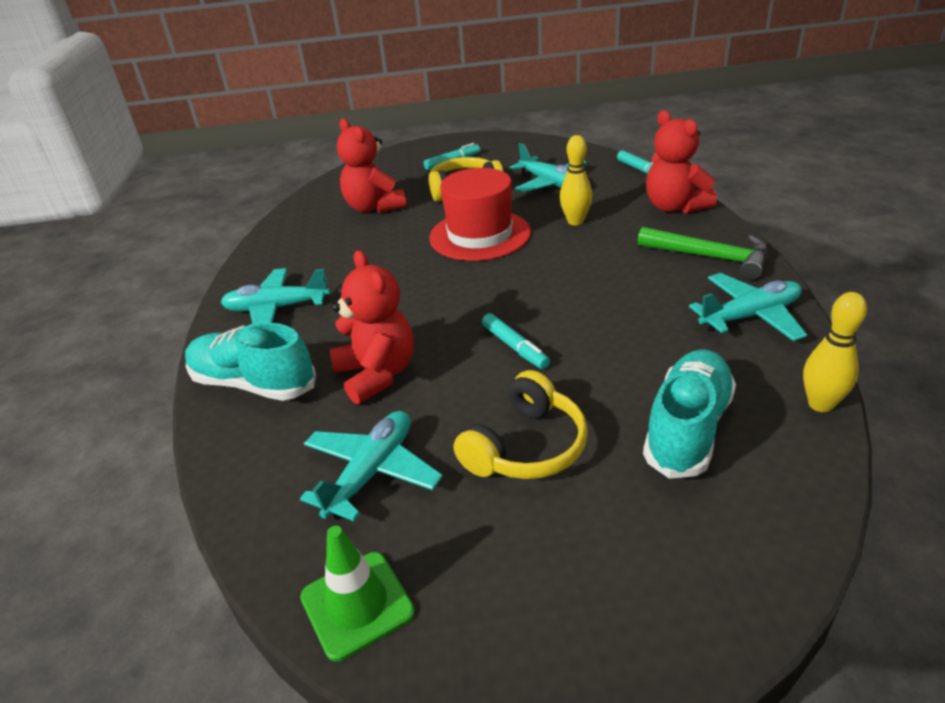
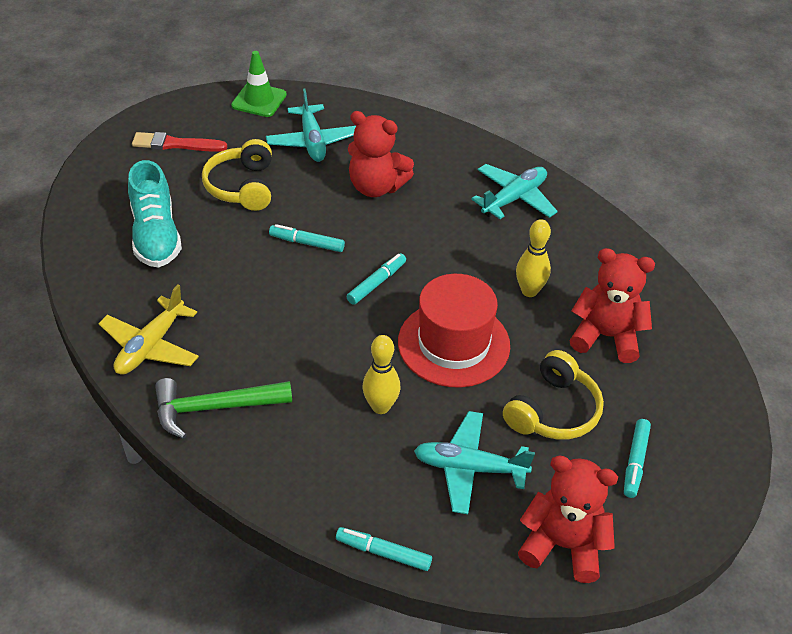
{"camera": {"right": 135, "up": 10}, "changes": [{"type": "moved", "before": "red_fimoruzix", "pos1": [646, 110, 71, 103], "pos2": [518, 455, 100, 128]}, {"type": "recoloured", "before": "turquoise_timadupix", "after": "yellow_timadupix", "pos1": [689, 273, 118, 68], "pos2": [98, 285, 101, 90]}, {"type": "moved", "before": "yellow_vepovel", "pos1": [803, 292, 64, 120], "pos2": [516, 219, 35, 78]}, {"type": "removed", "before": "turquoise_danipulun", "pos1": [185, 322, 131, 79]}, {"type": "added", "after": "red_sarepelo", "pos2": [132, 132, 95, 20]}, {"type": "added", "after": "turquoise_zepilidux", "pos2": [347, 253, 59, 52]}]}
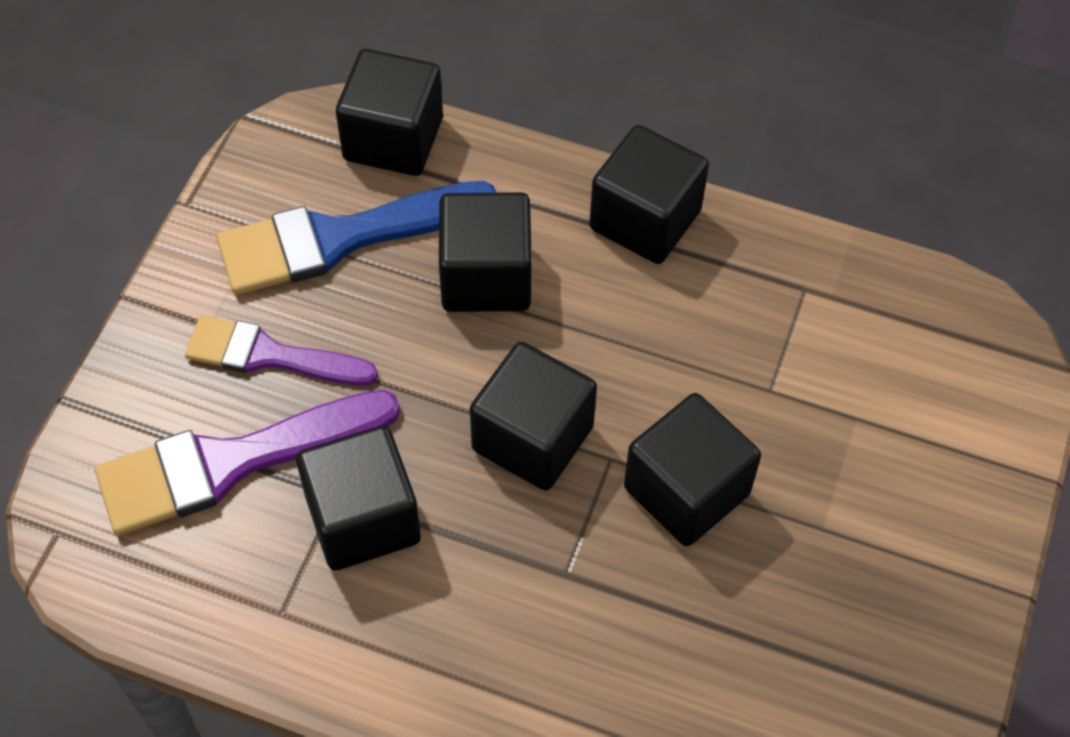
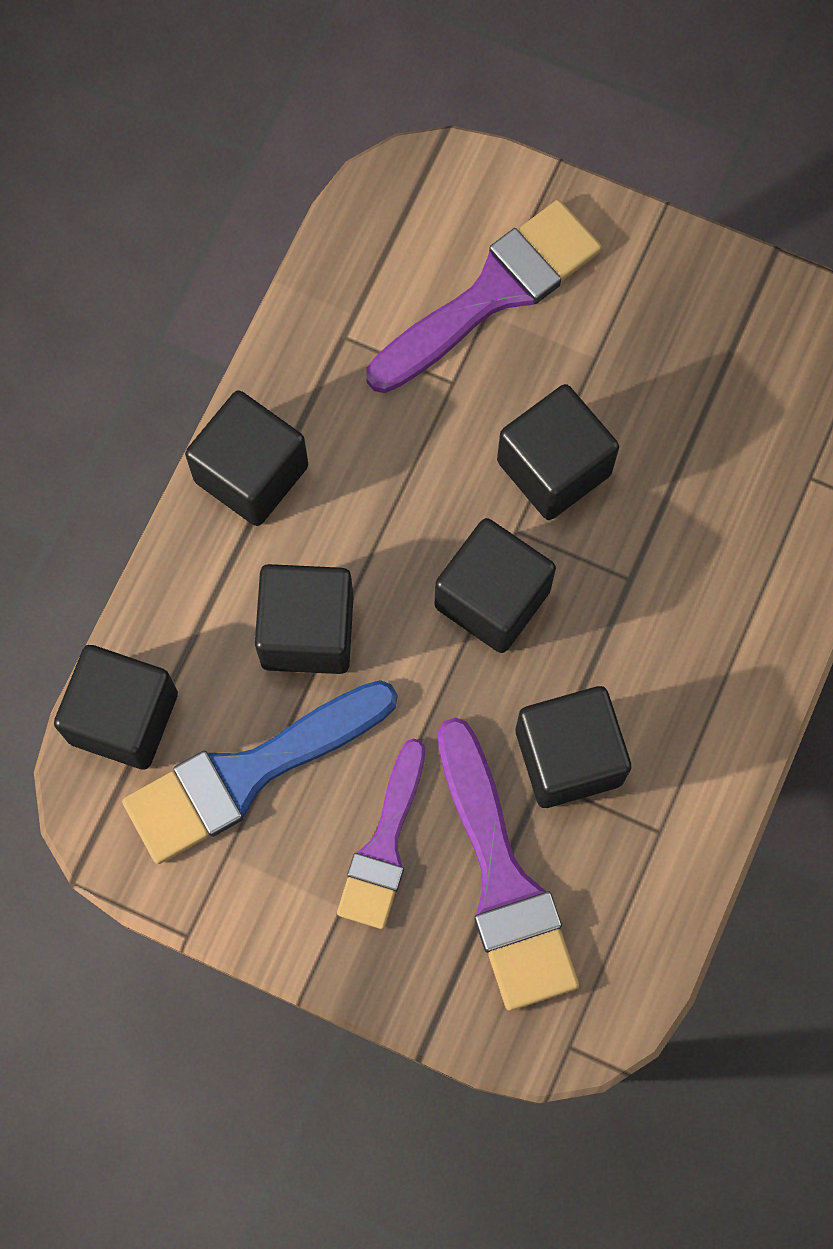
{"camera": {"right": -85, "up": 15}, "changes": [{"type": "turned", "before": "blue_sarepelo", "pos1": [217, 181, 279, 114], "pos2": [122, 680, 275, 184], "turn": 75}, {"type": "added", "after": "purple_sarepelo", "pos2": [366, 200, 236, 193]}]}
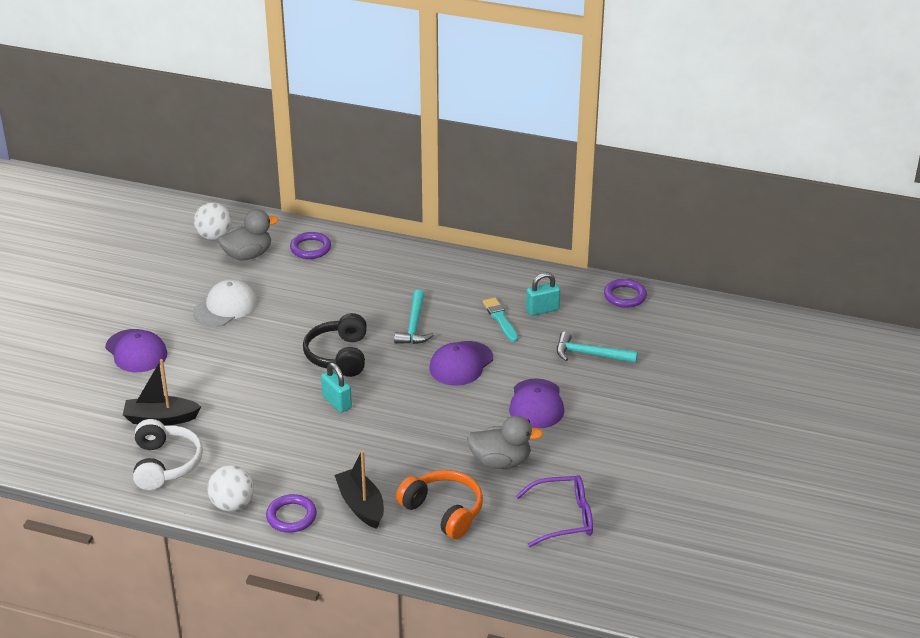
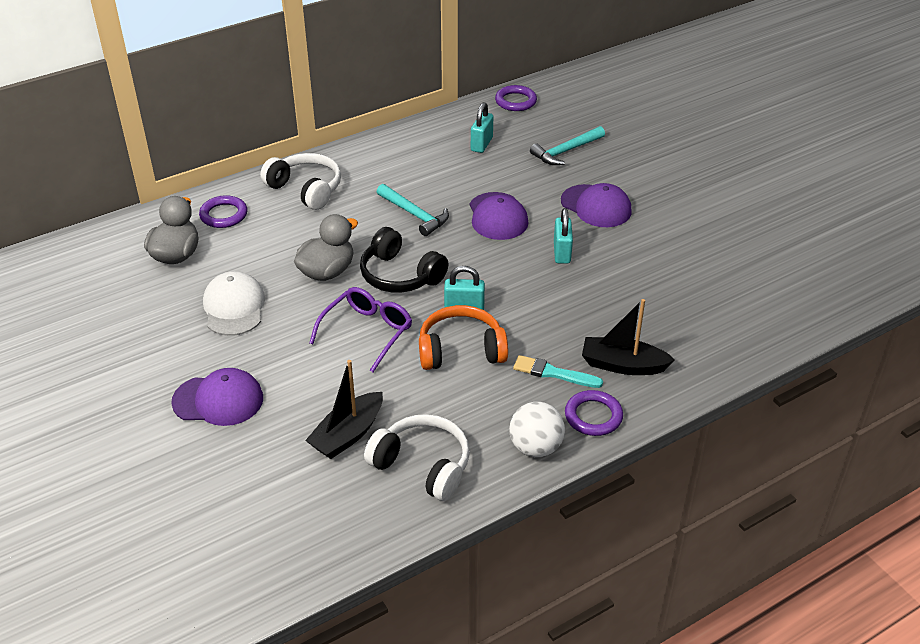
{"camera": {"right": -50, "up": 5}, "changes": [{"type": "removed", "before": "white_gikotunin", "pos1": [194, 202, 38, 38]}, {"type": "moved", "before": "turquoise_sarepelo", "pos1": [483, 297, 35, 45], "pos2": [513, 355, 90, 33]}, {"type": "moved", "before": "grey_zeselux", "pos1": [467, 415, 76, 54], "pos2": [294, 214, 64, 67]}, {"type": "moved", "before": "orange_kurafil", "pos1": [396, 470, 87, 69], "pos2": [419, 305, 89, 65]}, {"type": "moved", "before": "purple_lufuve", "pos1": [516, 475, 77, 72], "pos2": [309, 287, 103, 85]}, {"type": "added", "after": "white_kurafil", "pos2": [260, 153, 81, 57]}, {"type": "added", "after": "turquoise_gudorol", "pos2": [554, 208, 19, 56]}]}
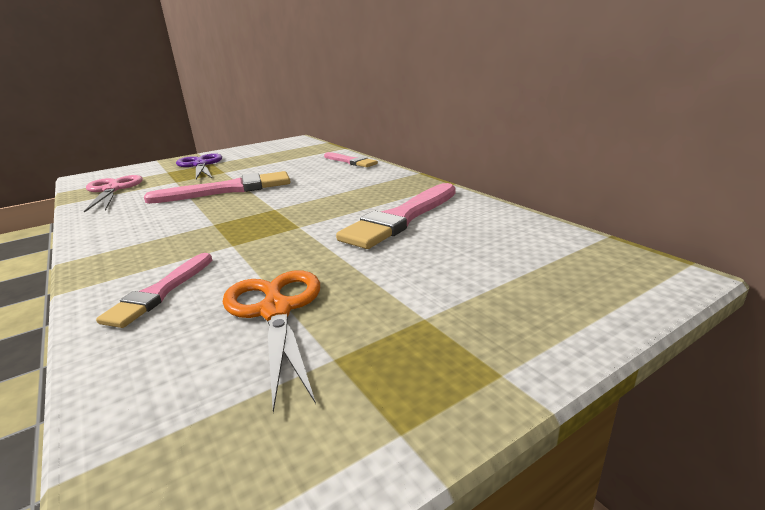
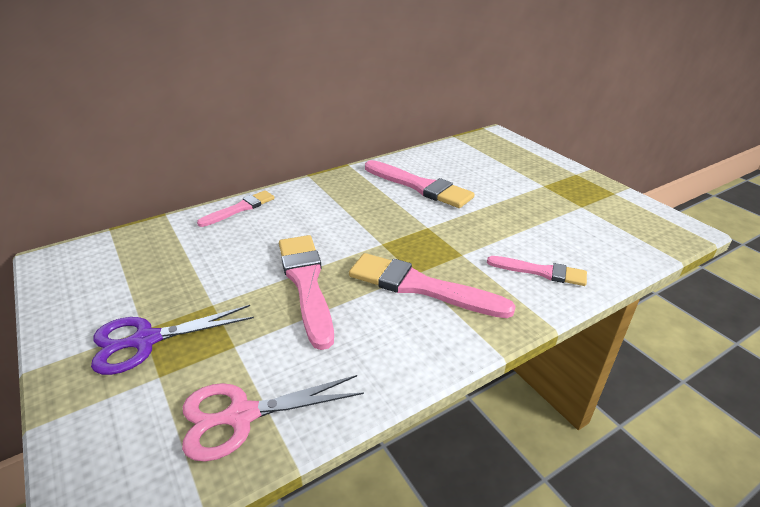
{"camera": {"right": -90, "up": 10}, "changes": [{"type": "removed", "before": "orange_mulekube", "pos1": [223, 270, 97, 143]}, {"type": "added", "after": "pink_sarepelo", "pos2": [349, 253, 167, 65]}]}
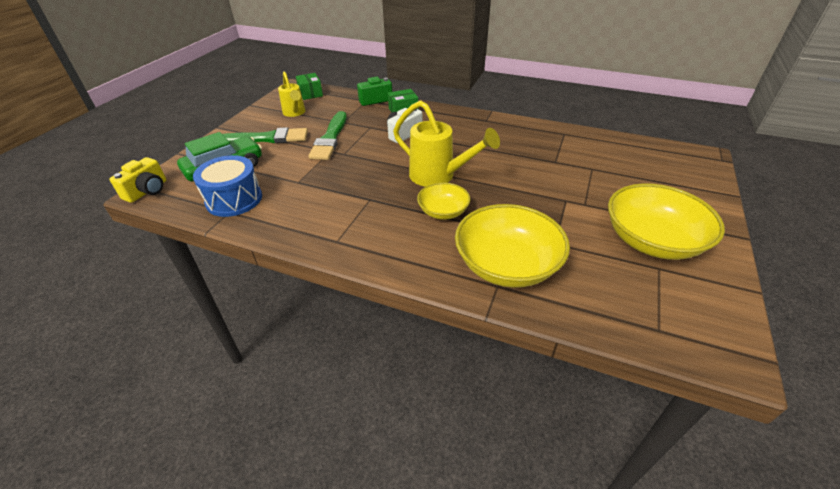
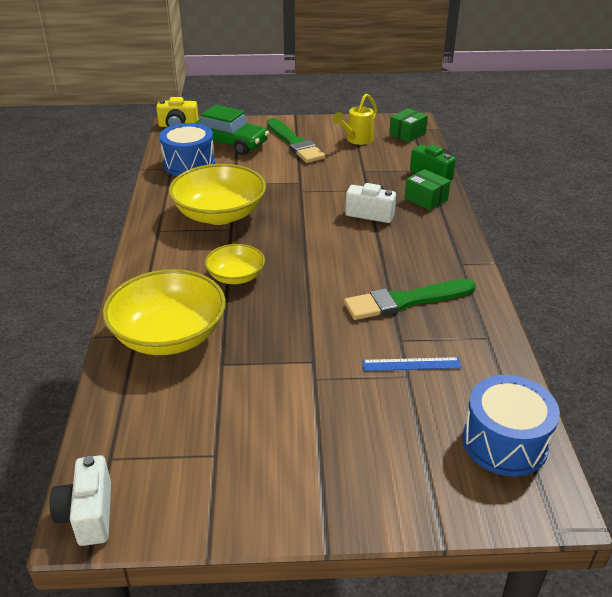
{"camera": {"right": 65, "up": -5}, "changes": [{"type": "removed", "before": "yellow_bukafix", "pos1": [393, 100, 107, 87]}, {"type": "moved", "before": "green_sarepelo", "pos1": [308, 111, 39, 49], "pos2": [344, 279, 132, 41]}, {"type": "moved", "before": "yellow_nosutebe", "pos1": [608, 183, 117, 77], "pos2": [169, 164, 97, 61]}, {"type": "added", "after": "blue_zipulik", "pos2": [362, 357, 100, 14]}, {"type": "added", "after": "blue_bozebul", "pos2": [463, 375, 97, 101]}, {"type": "added", "after": "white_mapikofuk", "pos2": [50, 455, 61, 91]}]}
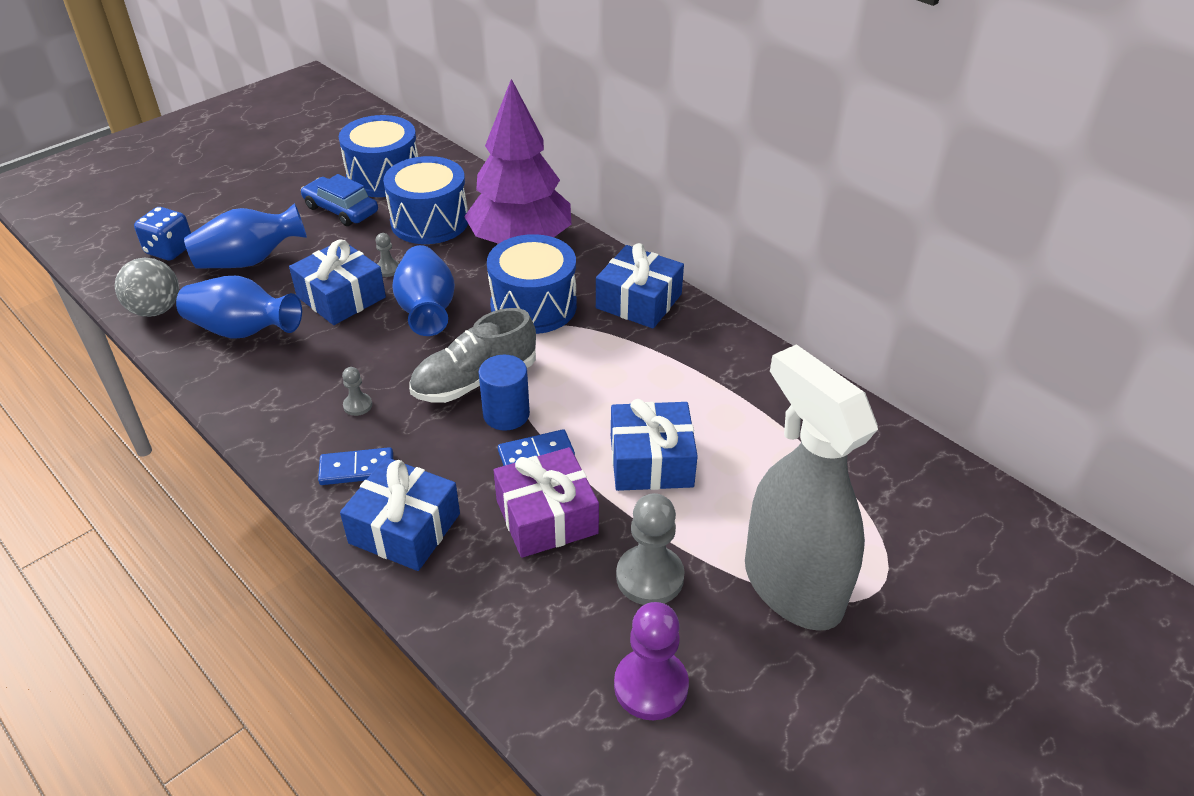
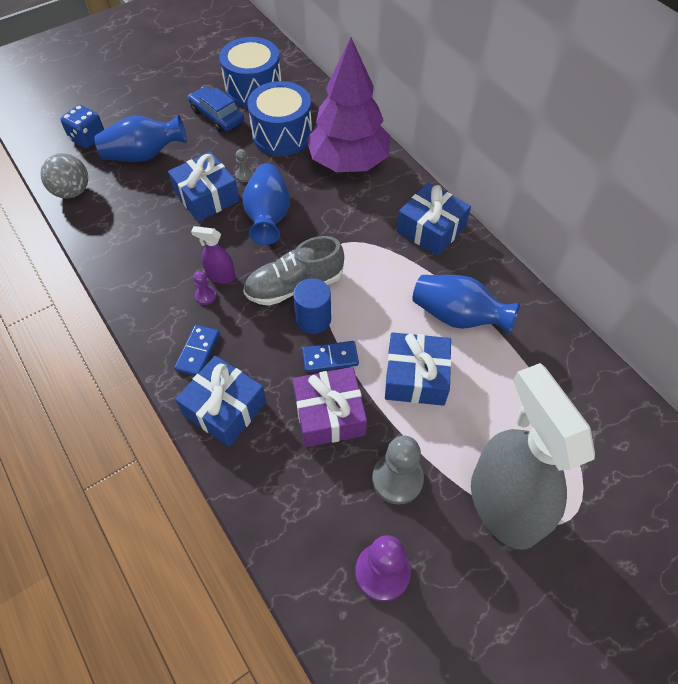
{"camera": {"right": 10, "up": 15}, "changes": [{"type": "removed", "before": "blue_bozebul", "pos1": [487, 234, 90, 100]}, {"type": "moved", "before": "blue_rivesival", "pos1": [176, 276, 126, 63], "pos2": [413, 275, 107, 60]}, {"type": "recoloured", "before": "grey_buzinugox", "after": "purple_buzinugox", "pos1": [342, 367, 30, 49], "pos2": [194, 271, 23, 34]}, {"type": "turned", "before": "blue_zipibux", "pos1": [318, 447, 75, 38], "pos2": [174, 325, 45, 51], "turn": -75}, {"type": "added", "after": "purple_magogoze", "pos2": [191, 226, 45, 57]}]}
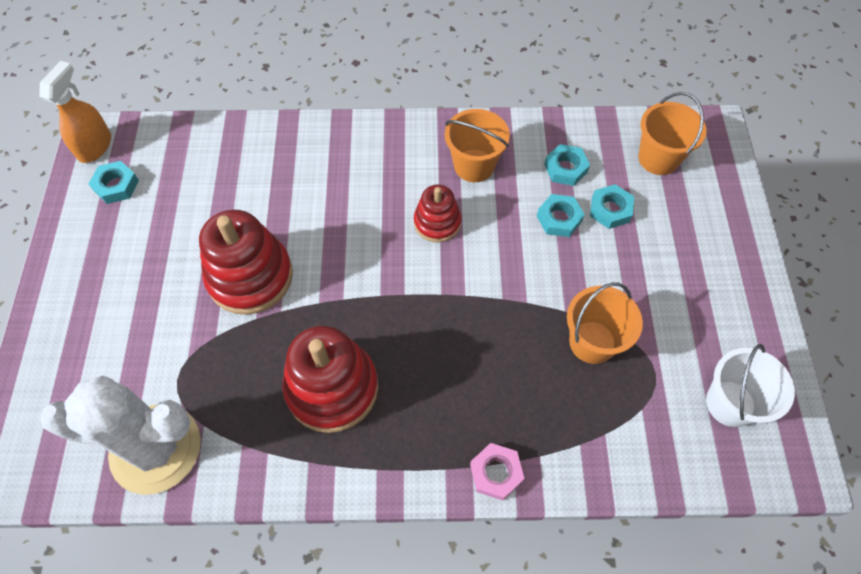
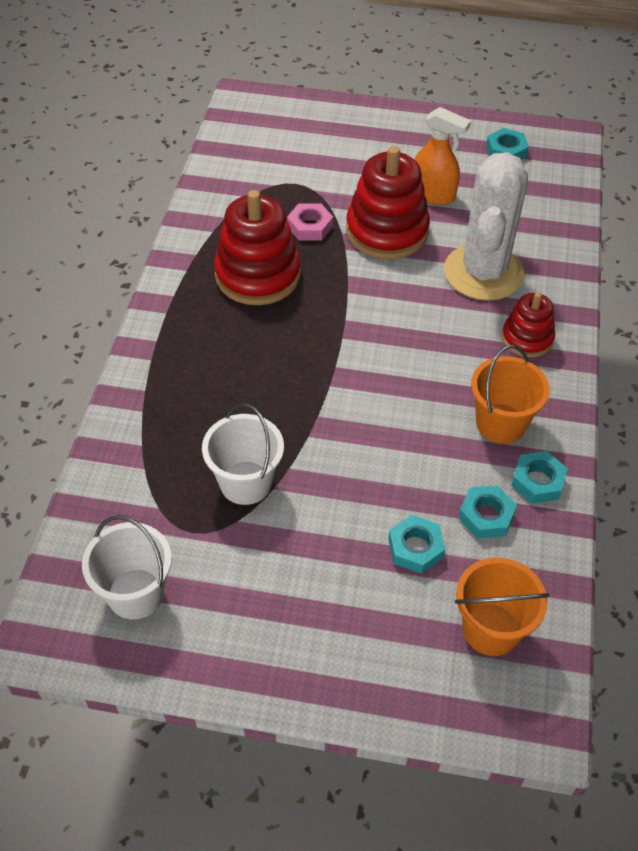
{"camera": {"right": 100, "up": -10}, "changes": [{"type": "moved", "before": "orange_magogoze", "pos1": [39, 61, 72, 102], "pos2": [414, 107, 57, 98]}, {"type": "moved", "before": "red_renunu", "pos1": [414, 185, 47, 57], "pos2": [502, 292, 53, 66]}, {"type": "moved", "before": "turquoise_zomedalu", "pos1": [537, 194, 48, 43], "pos2": [511, 451, 57, 52]}, {"type": "recoloured", "before": "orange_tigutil", "after": "white_tigutil", "pos1": [567, 282, 76, 82], "pos2": [202, 403, 82, 102]}, {"type": "moved", "before": "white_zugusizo", "pos1": [40, 376, 161, 119], "pos2": [444, 152, 84, 149]}, {"type": "moved", "before": "pink_zomedalu", "pos1": [470, 443, 55, 57], "pos2": [287, 203, 46, 38]}]}
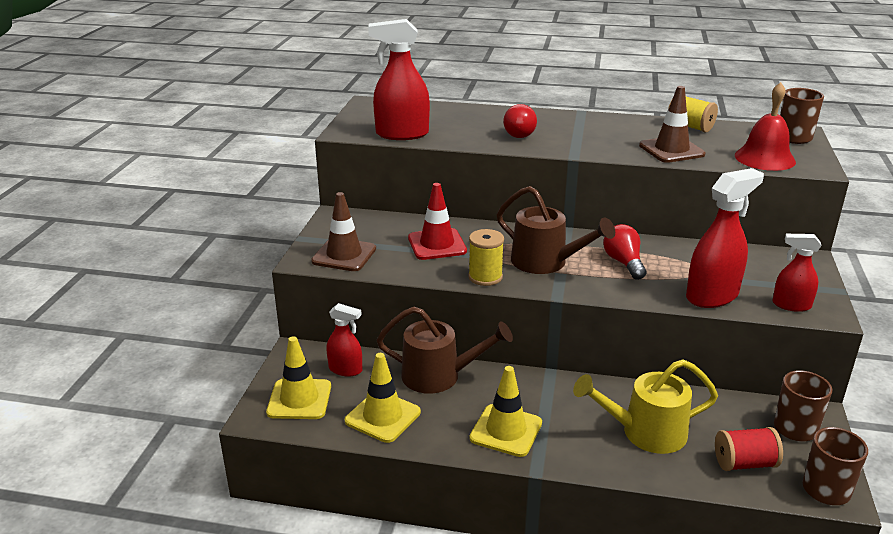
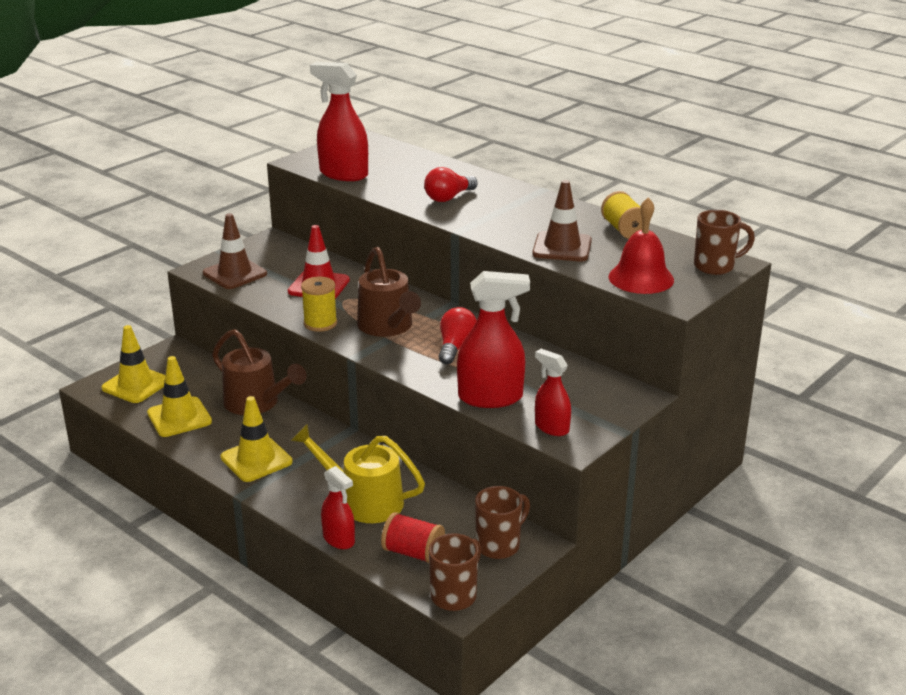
{"camera": {"right": 30, "up": 0}, "changes": [{"type": "moved", "before": "red_magogoze", "pos1": [326, 303, 36, 74], "pos2": [321, 466, 34, 83]}]}
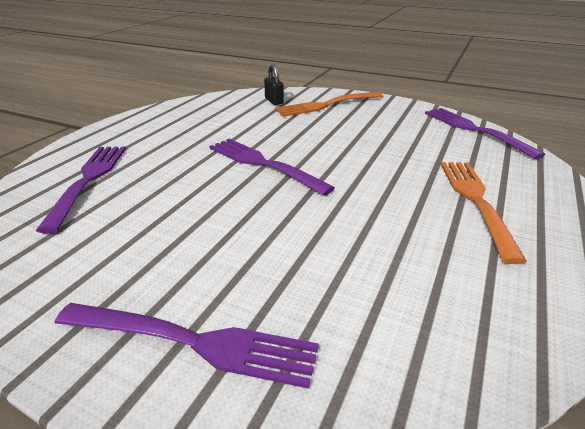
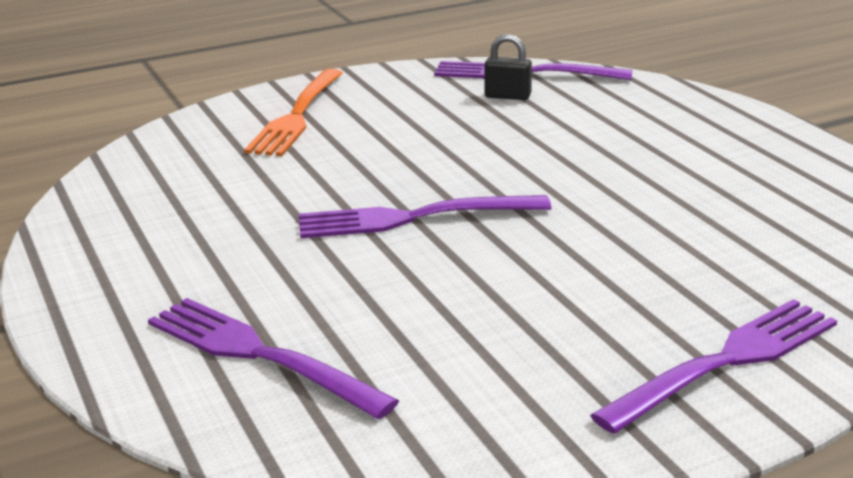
{"camera": {"right": -50, "up": -5}, "changes": [{"type": "moved", "before": "black_gudorol", "pos1": [264, 64, 20, 41], "pos2": [484, 34, 48, 66]}, {"type": "removed", "before": "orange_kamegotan", "pos1": [440, 162, 87, 102]}]}
